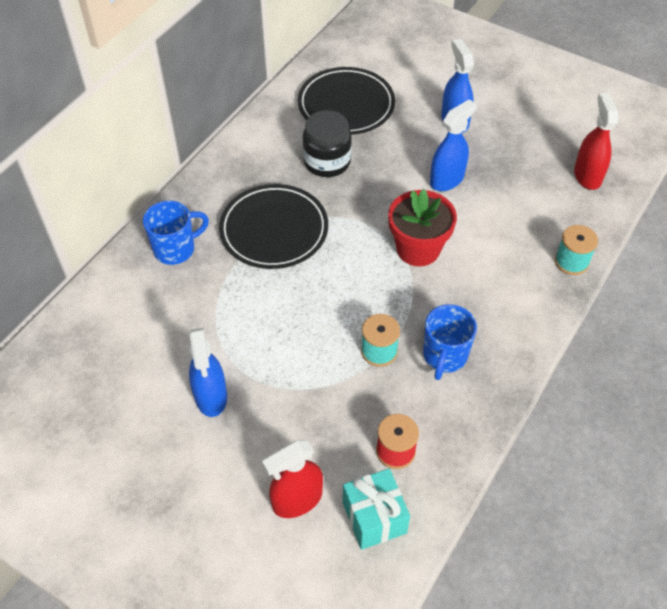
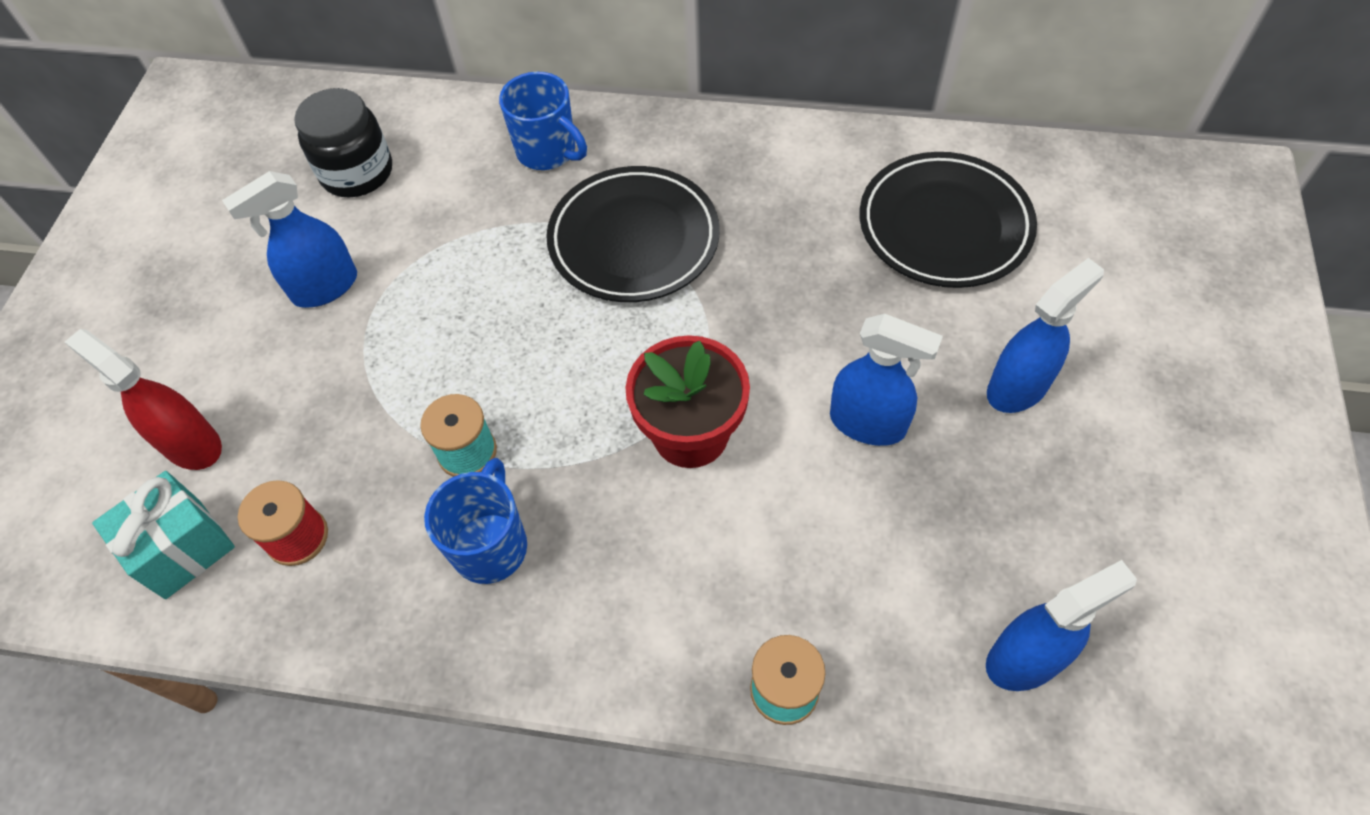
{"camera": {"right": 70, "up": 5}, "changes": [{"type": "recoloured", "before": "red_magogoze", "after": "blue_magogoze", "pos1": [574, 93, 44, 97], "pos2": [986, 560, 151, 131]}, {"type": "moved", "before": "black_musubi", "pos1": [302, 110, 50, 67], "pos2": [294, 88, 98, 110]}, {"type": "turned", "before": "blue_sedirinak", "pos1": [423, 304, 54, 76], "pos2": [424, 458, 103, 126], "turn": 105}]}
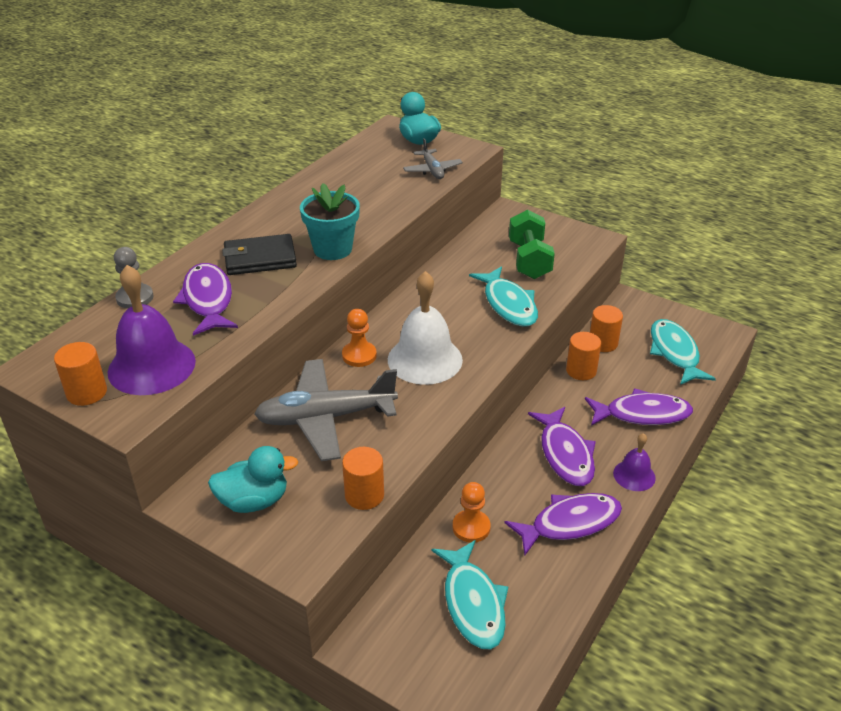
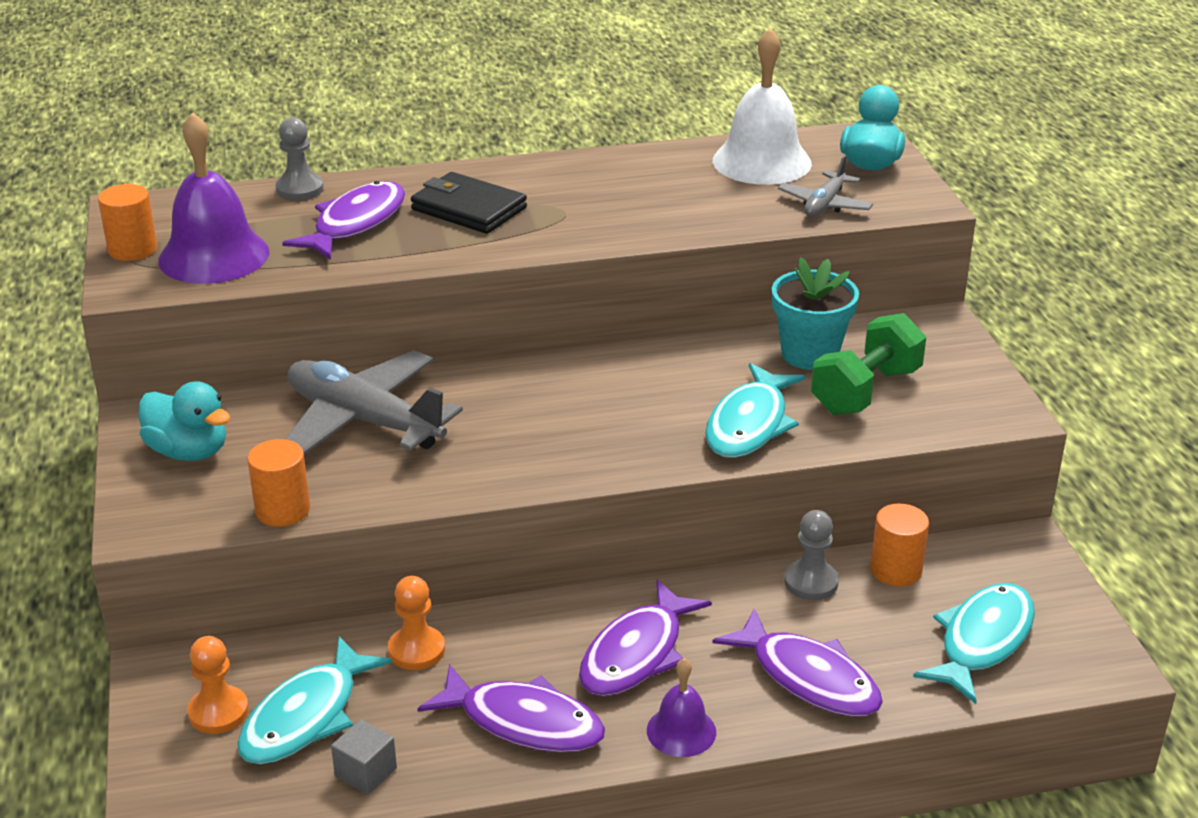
{"camera": {"right": 45, "up": -5}, "changes": [{"type": "moved", "before": "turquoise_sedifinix", "pos1": [300, 183, 60, 77], "pos2": [772, 257, 87, 113]}, {"type": "moved", "before": "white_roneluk", "pos1": [388, 271, 75, 114], "pos2": [713, 28, 99, 157]}, {"type": "moved", "before": "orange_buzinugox", "pos1": [342, 309, 35, 58], "pos2": [187, 636, 62, 98]}, {"type": "replaced", "before": "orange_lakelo", "after": "grey_buzinugox", "pos1": [566, 332, 35, 48], "pos2": [784, 510, 55, 90]}, {"type": "added", "after": "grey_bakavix", "pos2": [331, 719, 66, 76]}]}
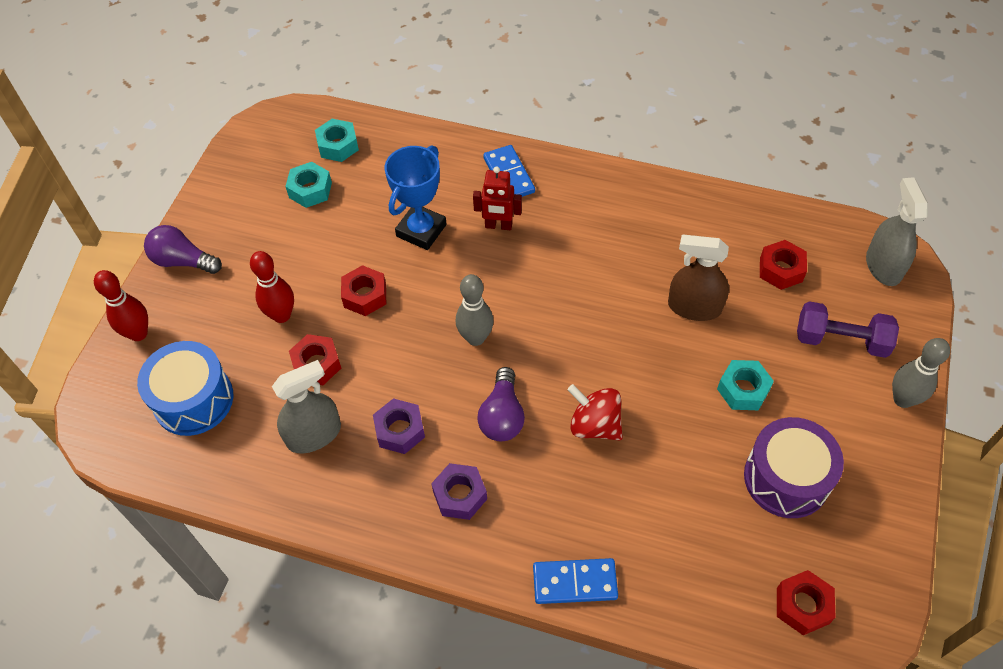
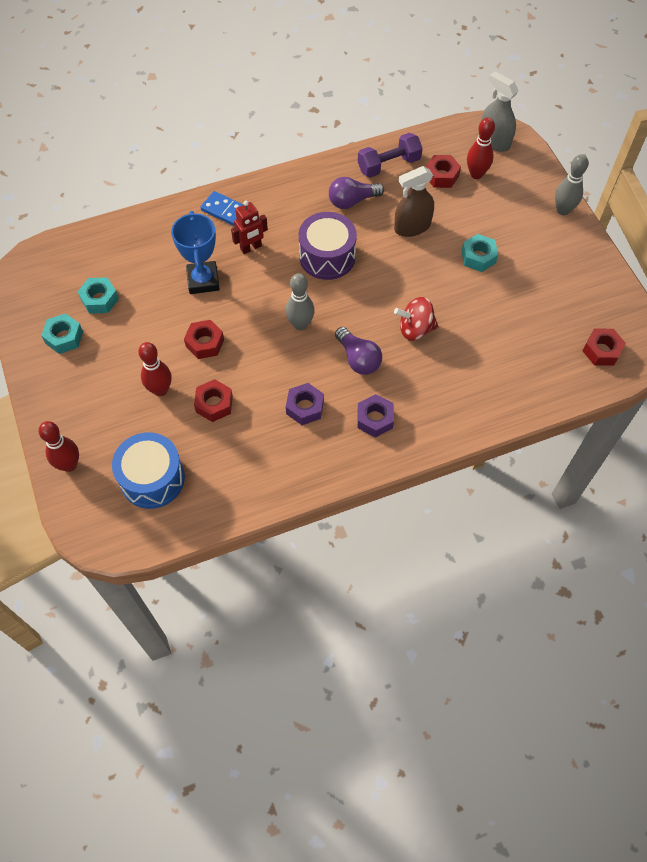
{"camera": {"right": -40, "up": 5}, "changes": [{"type": "moved", "before": "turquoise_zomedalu", "pos1": [315, 119, 44, 43], "pos2": [41, 313, 42, 41]}, {"type": "moved", "before": "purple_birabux", "pos1": [144, 225, 78, 49], "pos2": [329, 177, 55, 32]}, {"type": "moved", "before": "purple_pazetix", "pos1": [797, 301, 102, 57], "pos2": [358, 133, 65, 45]}, {"type": "removed", "before": "grey_magogoze", "pos1": [272, 360, 69, 93]}, {"type": "moved", "before": "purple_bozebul", "pos1": [744, 417, 100, 101], "pos2": [299, 212, 58, 68]}, {"type": "removed", "before": "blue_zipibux", "pos1": [533, 558, 85, 46]}, {"type": "added", "after": "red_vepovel", "pos2": [467, 117, 28, 62]}]}
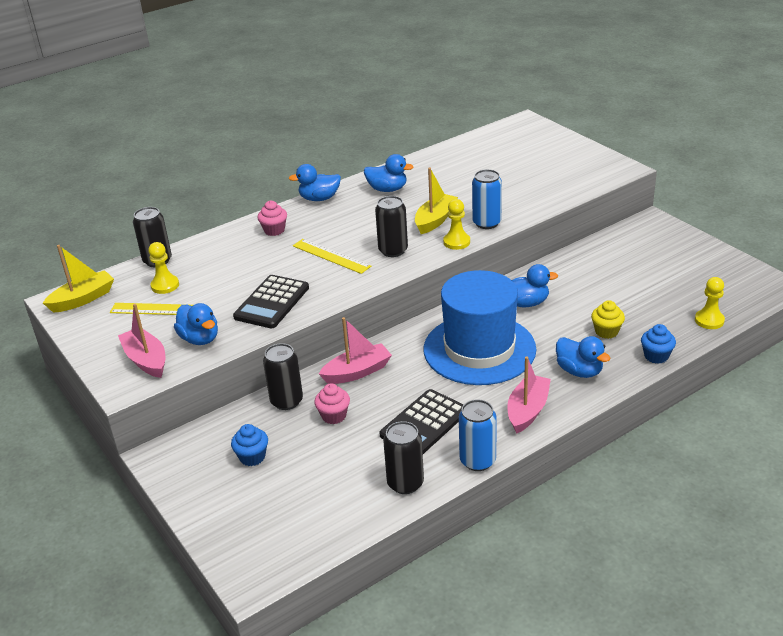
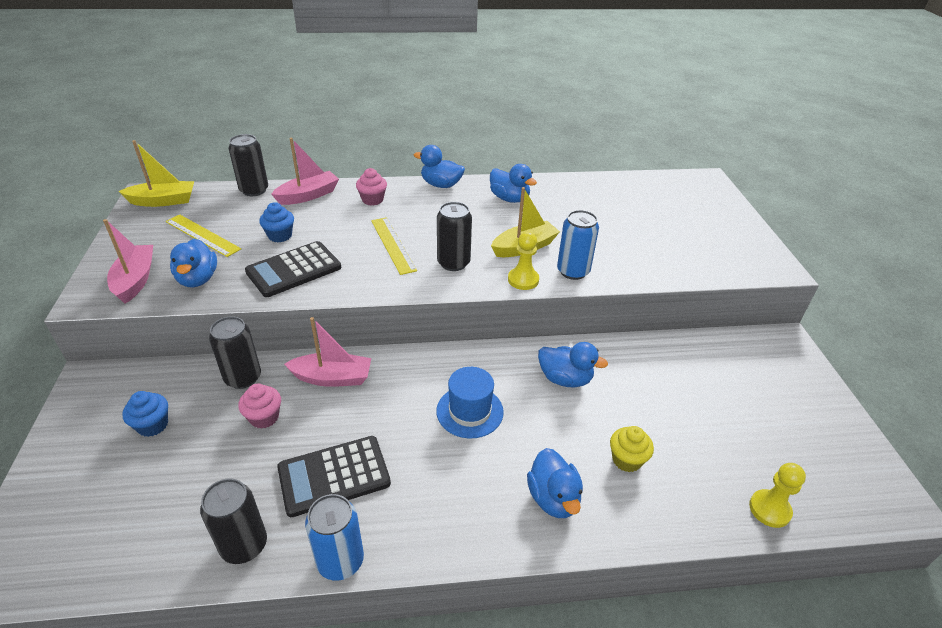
{"camera": {"right": 25, "up": 5}, "changes": [{"type": "removed", "before": "yellow_buzinugox", "pos1": [148, 242, 31, 52]}, {"type": "resized", "before": "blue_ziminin", "pos1": [424, 270, 112, 115], "pos2": [436, 367, 68, 72], "scale": 0.5}, {"type": "moved", "before": "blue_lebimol", "pos1": [641, 324, 35, 40], "pos2": [259, 202, 35, 41]}, {"type": "moved", "before": "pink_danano", "pos1": [507, 357, 44, 77], "pos2": [271, 138, 68, 67]}]}
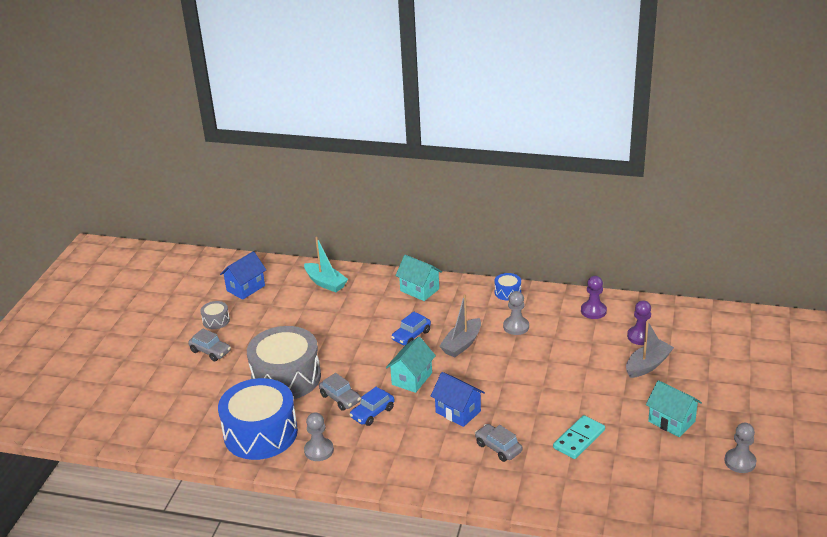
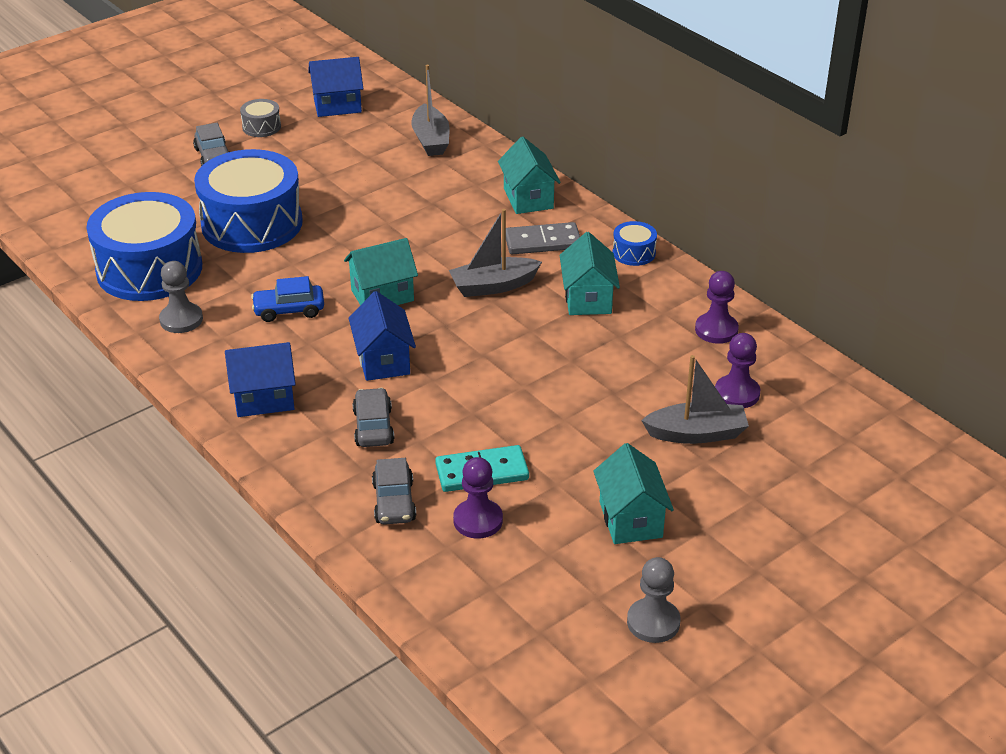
{"camera": {"right": 35, "up": 5}, "changes": [{"type": "recoloured", "before": "turquoise_danano", "after": "grey_danano", "pos1": [304, 237, 44, 55], "pos2": [411, 65, 38, 91]}, {"type": "replaced", "before": "grey_buzinugox", "after": "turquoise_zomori", "pos1": [503, 291, 26, 44], "pos2": [560, 232, 60, 83]}, {"type": "removed", "before": "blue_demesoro", "pos1": [391, 312, 40, 33]}, {"type": "recoloured", "before": "grey_bozebul", "after": "blue_bozebul", "pos1": [247, 326, 74, 73], "pos2": [194, 149, 109, 104]}, {"type": "moved", "before": "grey_demesoro", "pos1": [319, 373, 42, 38], "pos2": [372, 458, 44, 66]}, {"type": "added", "after": "grey_zipibux", "pos2": [506, 222, 74, 32]}, {"type": "added", "after": "blue_zomori", "pos2": [225, 342, 71, 75]}, {"type": "added", "after": "purple_buzinugox", "pos2": [453, 457, 50, 81]}]}
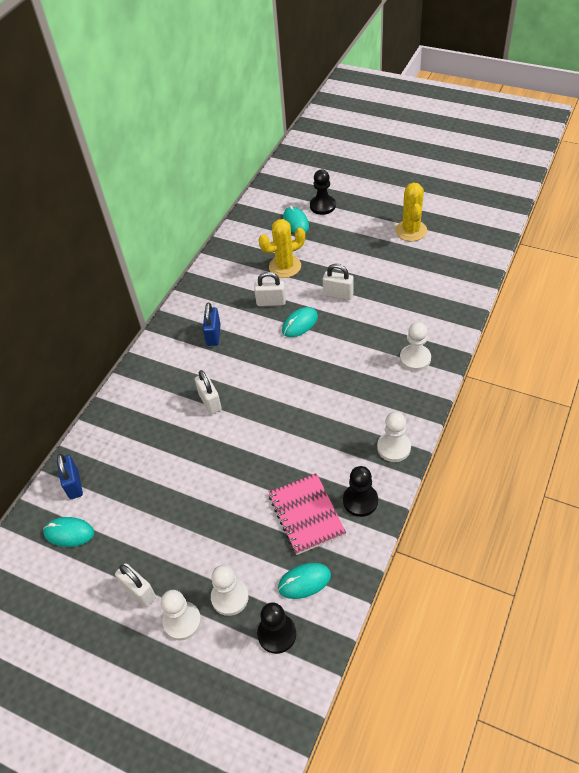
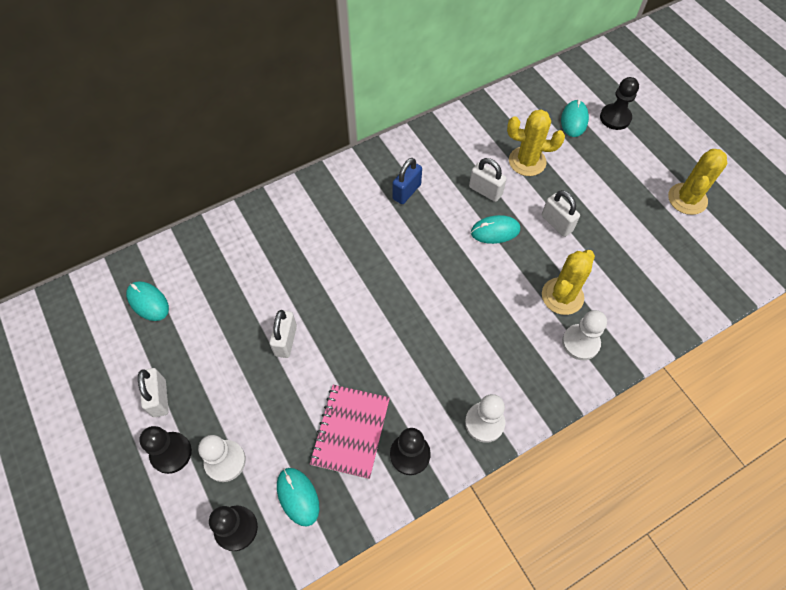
{"camera": {"right": 30, "up": 10}, "changes": [{"type": "moved", "before": "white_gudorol", "pos1": [195, 370, 27, 44], "pos2": [269, 310, 28, 48]}, {"type": "removed", "before": "blue_gudorol", "pos1": [57, 454, 26, 45]}, {"type": "turned", "before": "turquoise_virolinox", "pos1": [278, 563, 53, 36], "pos2": [277, 468, 42, 58], "turn": 45}, {"type": "recoloured", "before": "white_buzinugox", "after": "black_buzinugox", "pos1": [161, 590, 40, 50], "pos2": [139, 426, 53, 48]}, {"type": "added", "after": "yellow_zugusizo", "pos2": [542, 250, 53, 65]}]}
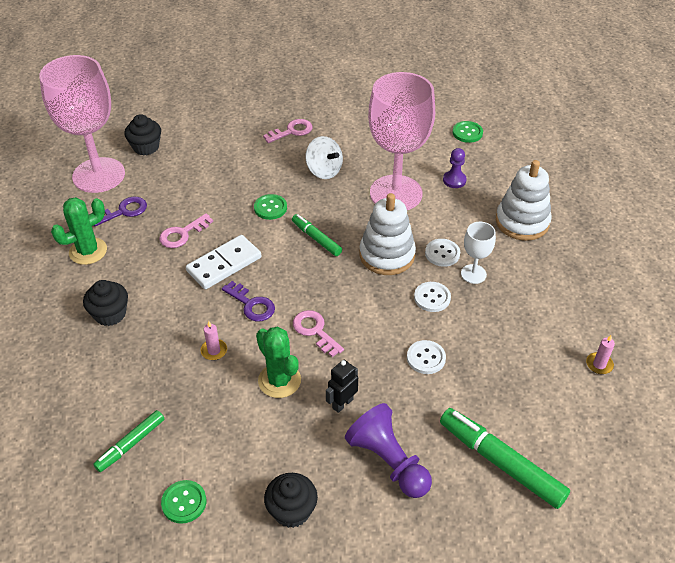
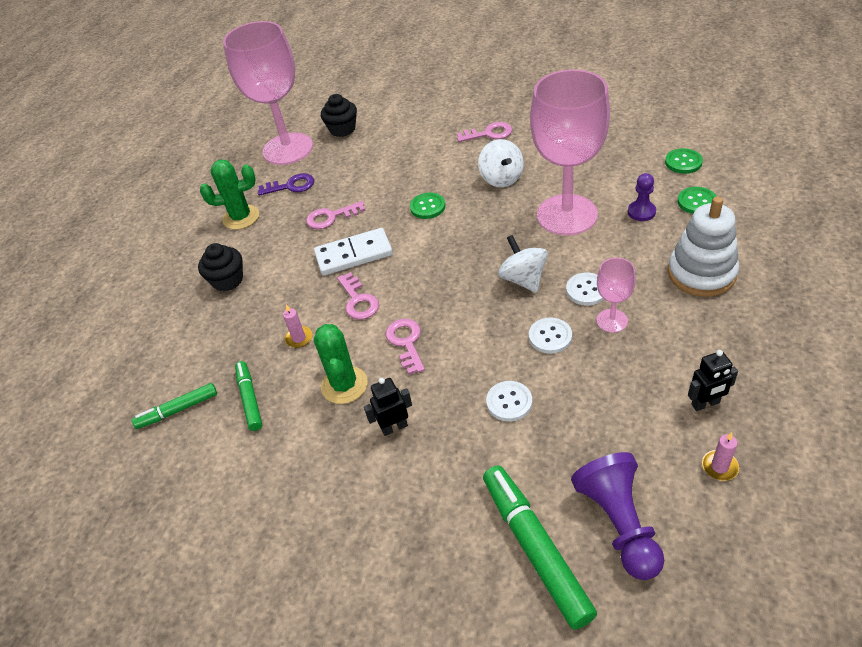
{"camera": {"right": 30, "up": 0}, "changes": [{"type": "replaced", "before": "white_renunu", "after": "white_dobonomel", "pos1": [360, 193, 56, 82], "pos2": [498, 235, 50, 58]}, {"type": "moved", "before": "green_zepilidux", "pos1": [292, 214, 50, 42], "pos2": [235, 361, 27, 70]}, {"type": "recoloured", "before": "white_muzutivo", "after": "pink_muzutivo", "pos1": [461, 222, 35, 62], "pos2": [596, 258, 40, 75]}, {"type": "recoloured", "before": "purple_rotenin", "after": "pink_rotenin", "pos1": [222, 281, 53, 41], "pos2": [337, 272, 42, 48]}, {"type": "moved", "before": "purple_buzinugox", "pos1": [345, 403, 87, 95], "pos2": [571, 452, 93, 128]}, {"type": "removed", "before": "black_lebimol", "pos1": [264, 473, 54, 55]}, {"type": "moved", "before": "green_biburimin", "pos1": [161, 480, 45, 44], "pos2": [677, 187, 40, 27]}, {"type": "added", "after": "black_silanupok", "pos2": [688, 350, 50, 61]}]}
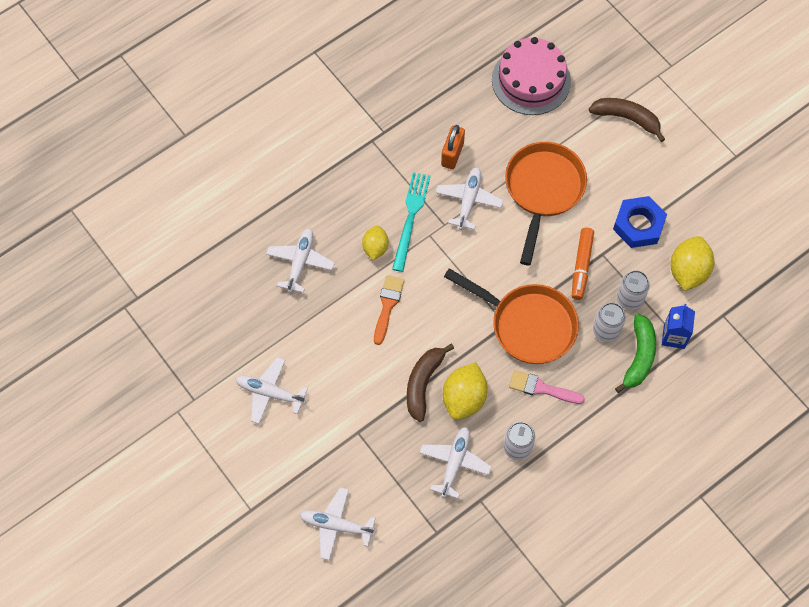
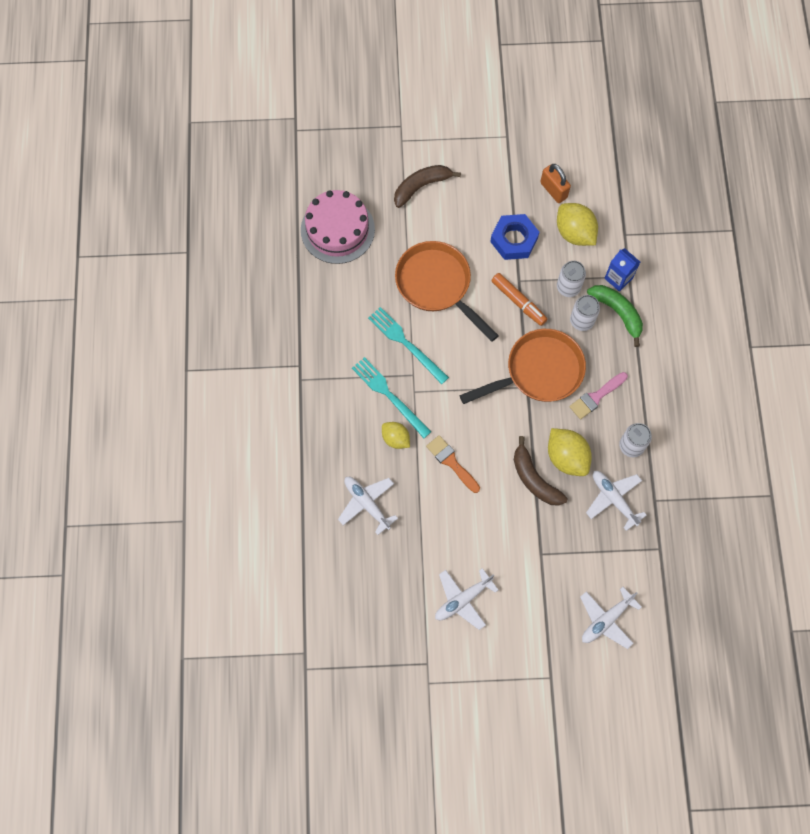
{"camera": {"right": -55, "up": 5}, "changes": [{"type": "moved", "before": "orange_gudorol", "pos1": [441, 125, 24, 44], "pos2": [540, 164, 31, 39]}, {"type": "replaced", "before": "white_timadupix", "after": "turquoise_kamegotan", "pos1": [436, 167, 68, 63], "pos2": [368, 307, 81, 77]}]}
